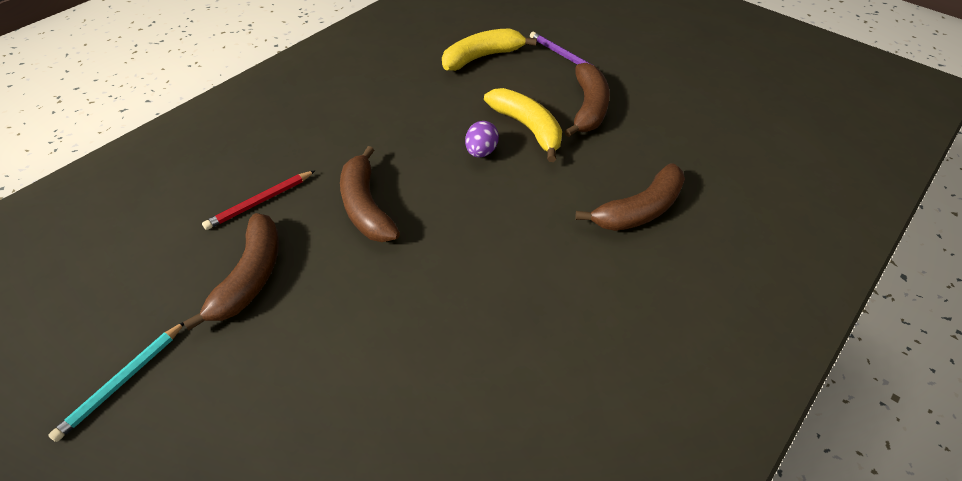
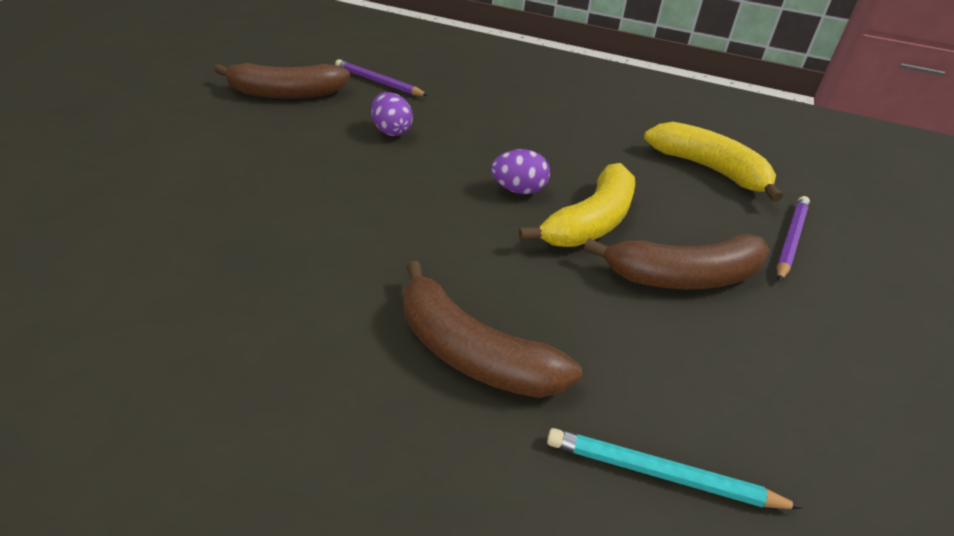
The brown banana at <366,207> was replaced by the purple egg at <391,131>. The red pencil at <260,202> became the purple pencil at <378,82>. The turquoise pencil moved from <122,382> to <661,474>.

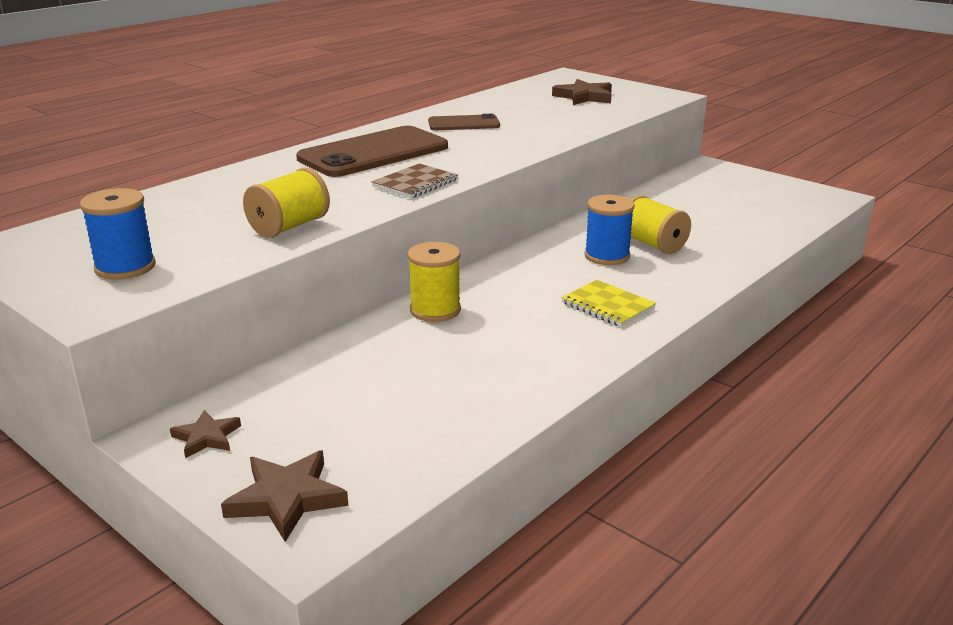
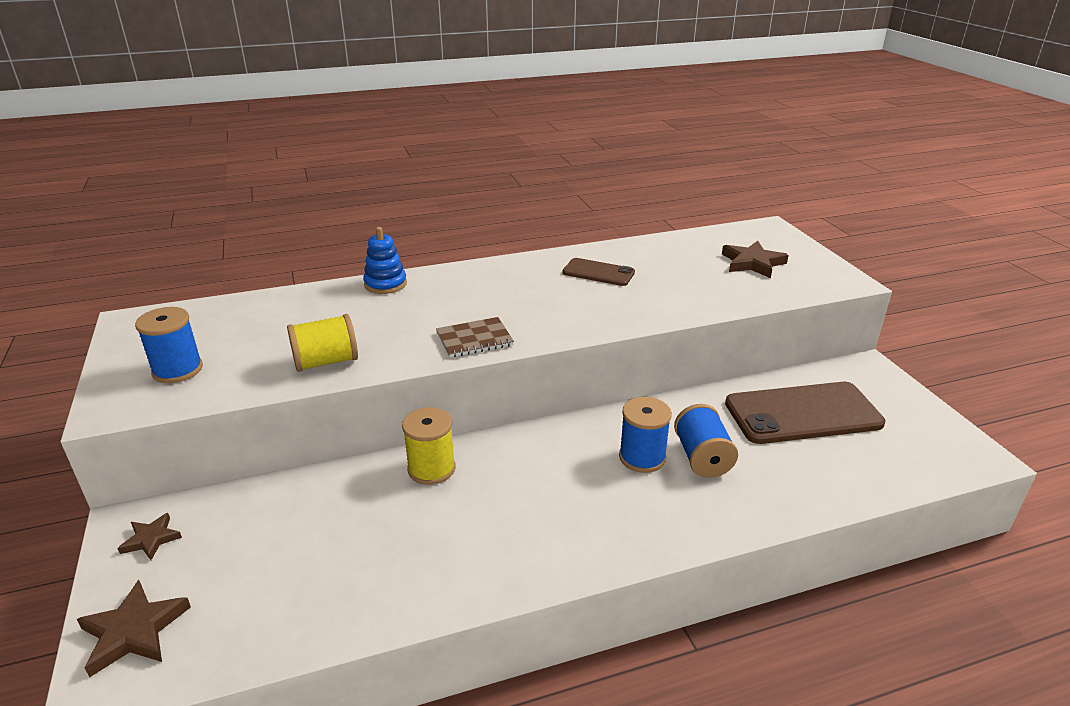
The brown phone moved from <373,153> to <802,413>. The yellow spool at <653,244> became the blue spool at <702,458>. The yellow notebook at <607,305> disappeared. The blue stacking toy at <385,284> appeared.

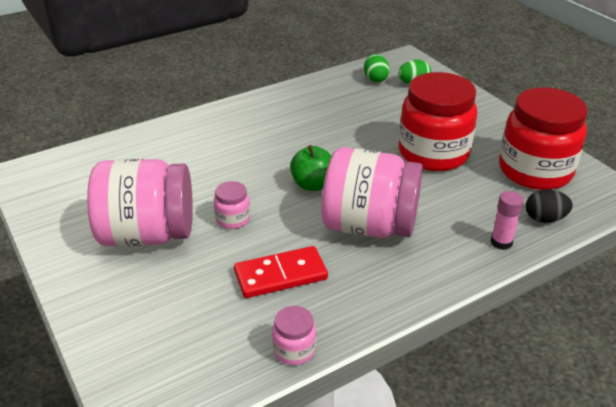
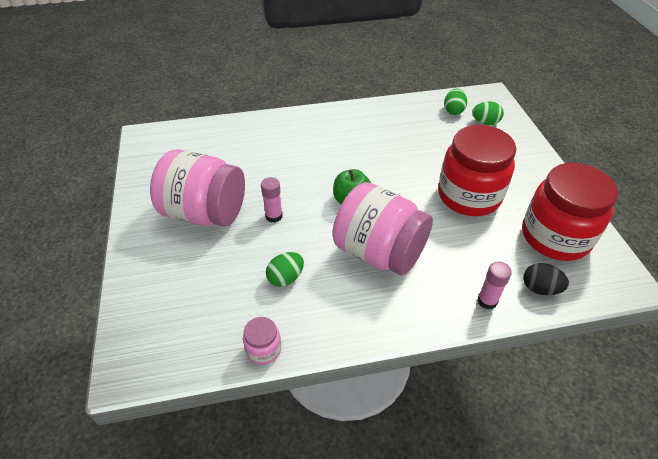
The pink jar at <233,219> was replaced by the pink glue stick at <274,216>. The red domino at <280,275> was replaced by the green egg at <286,278>.

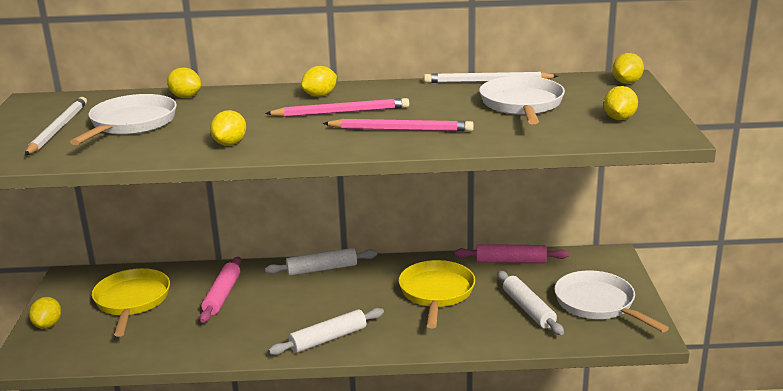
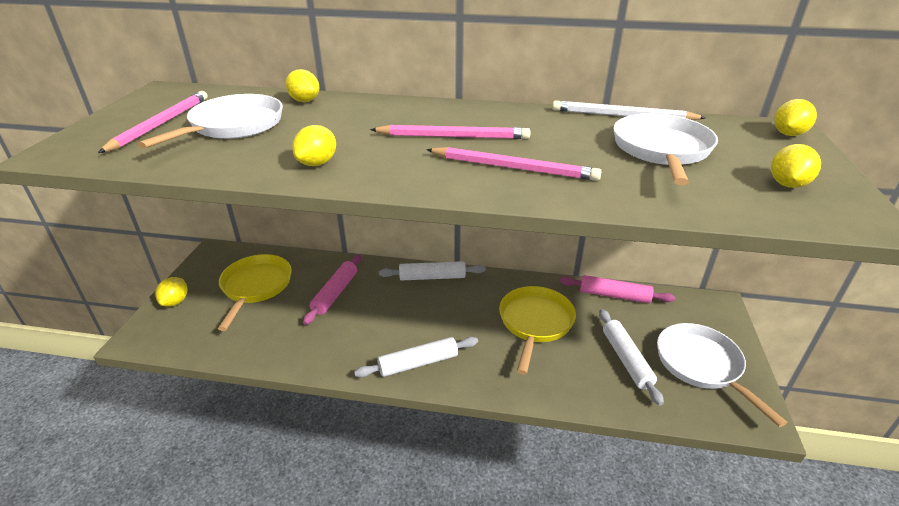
The yellow lemon at <320,95> disappeared. The white pencil at <58,129> became the pink pencil at <161,124>.

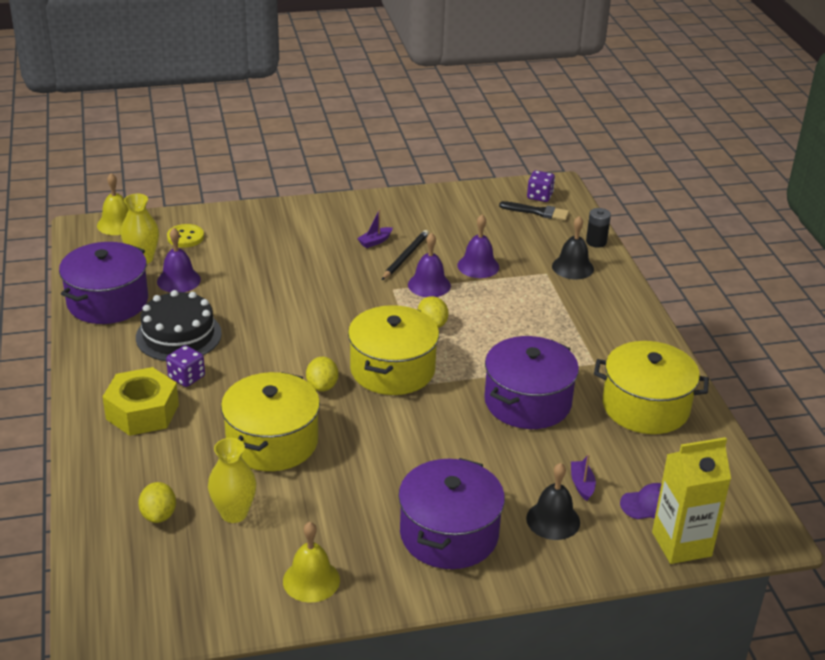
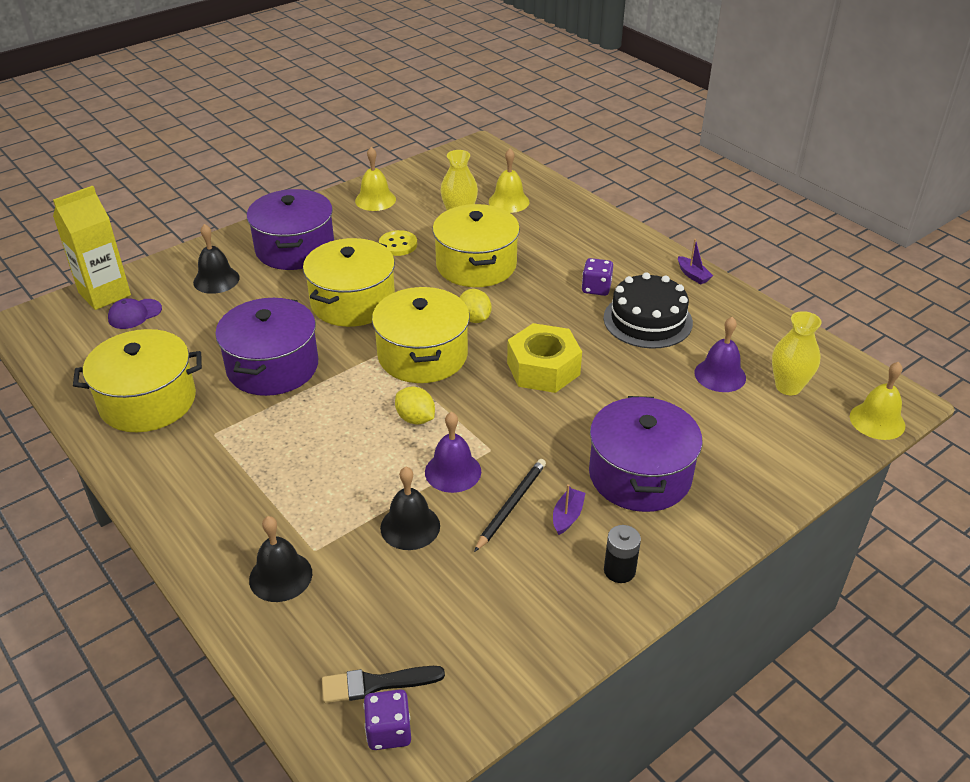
The black battery moved from <596,242> to <619,570>. The purple bell at <478,266> became the black bell at <410,526>. The yellow button moved from <185,237> to <398,245>. The black pencil at <405,257> turned 150 degrees counterclockwise. The purple pot moved from <108,302> to <640,475>. The yellow nut moved from <142,412> to <543,368>. The purple boat moved from <582,485> to <693,275>. The yellow lemon at <159,515> was replaced by the yellow bell at <509,201>. The yellow pot at <353,302> appeared.

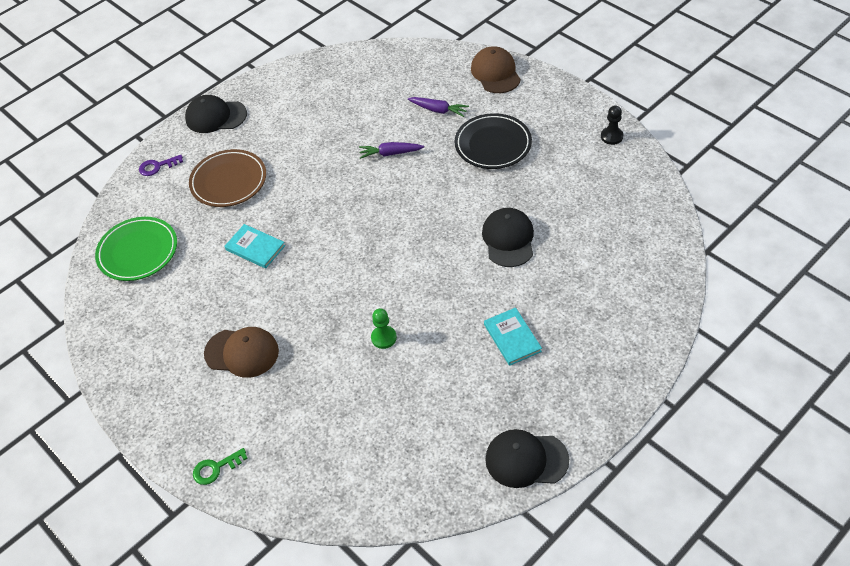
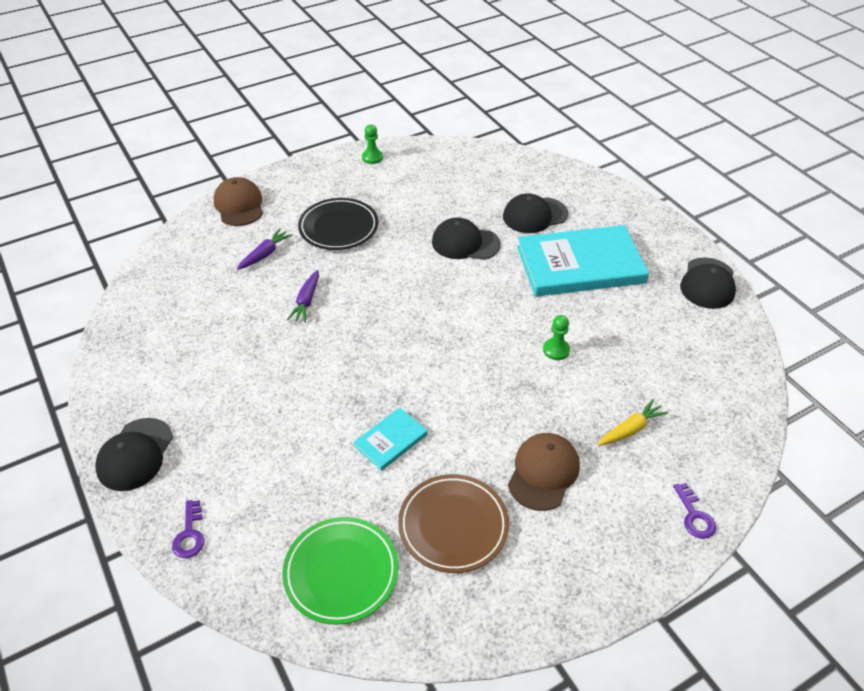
The brown cap at <495,73> turned 75 degrees clockwise. The black pawn at <611,136> became the green pawn at <372,157>. The brown plate moved from <228,181> to <453,525>. The turquoise book at <512,338> changed to 2.19 times the size. The green key at <216,468> became the purple key at <694,516>. The black cap at <534,215> appeared. The yellow carrot at <631,429> appeared.

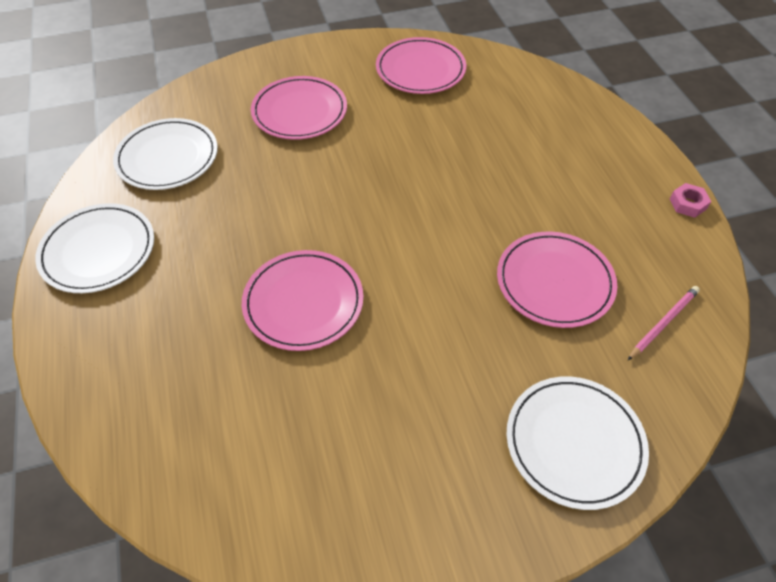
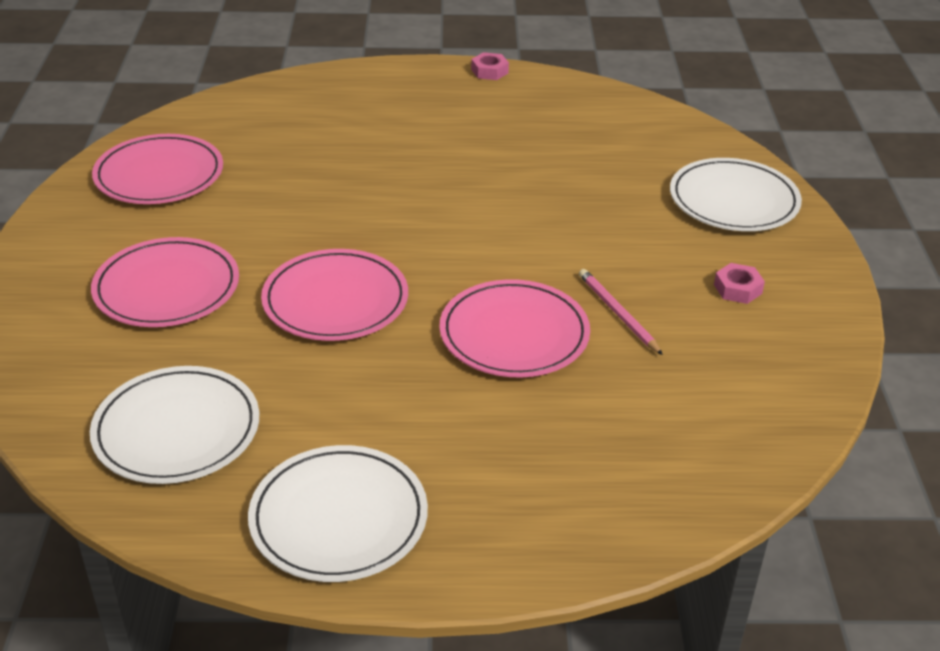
The pink plate moved from <554,282> to <335,300>. The pink pencil moved from <663,323> to <617,313>. The pink nut at <737,289> appeared.

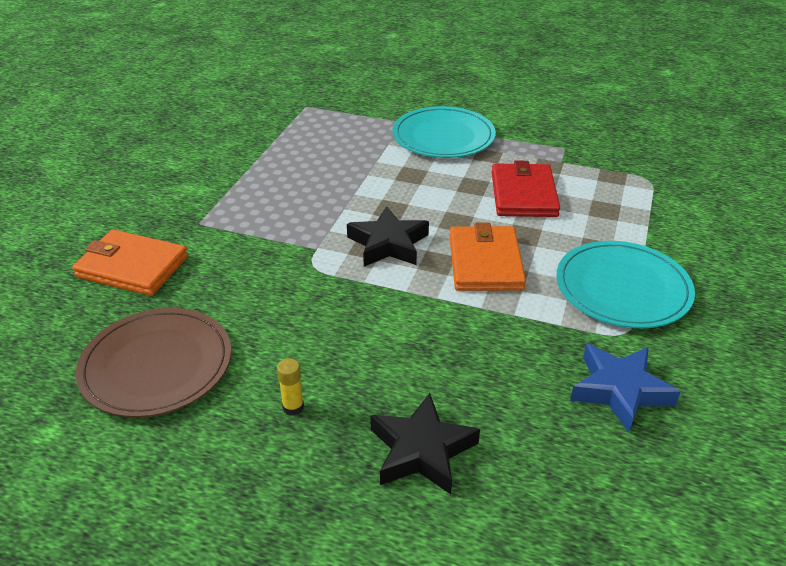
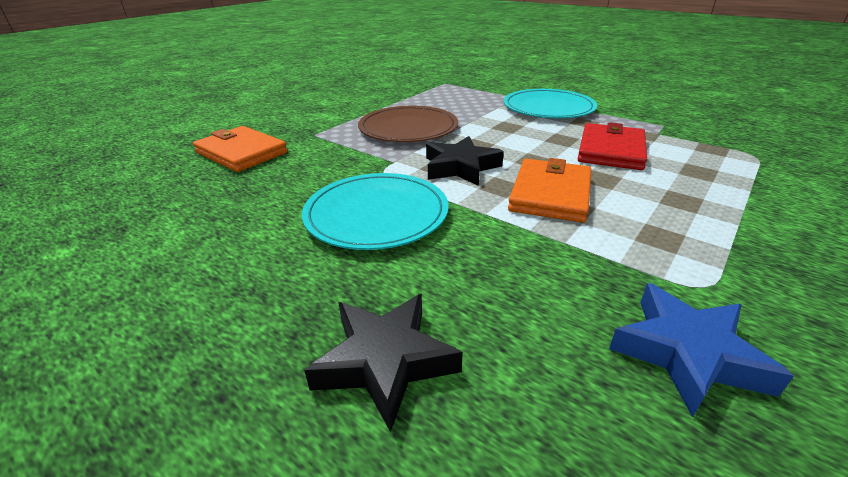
The turquoise plate moved from <622,288> to <376,214>. The brown plate moved from <156,365> to <408,128>. The yellow glue stick at <293,407> disappeared.

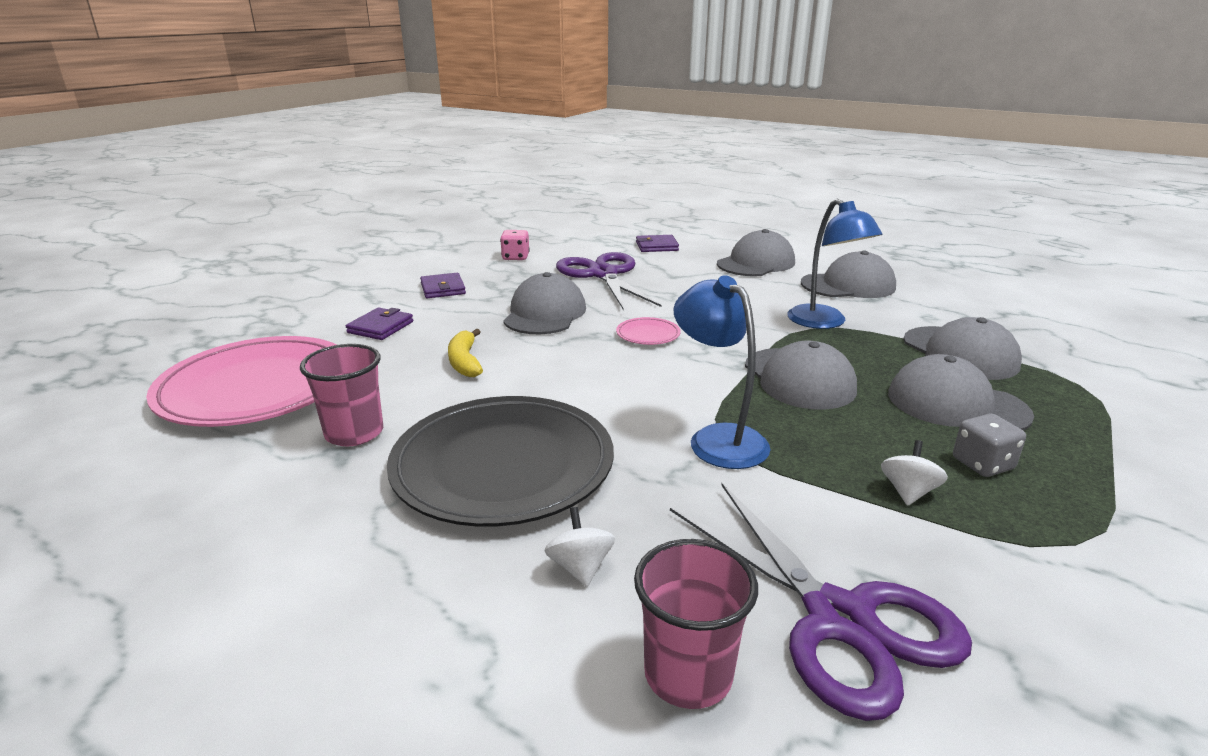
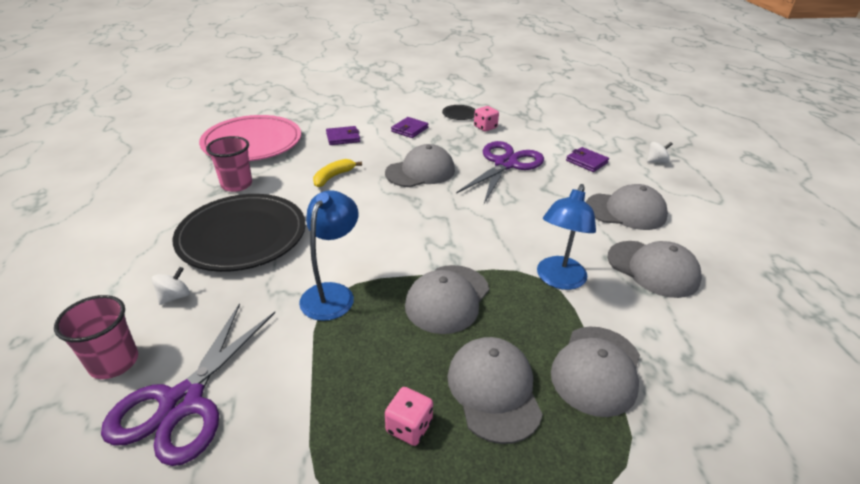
The pink plate at <648,334> disappeared. The grey dice at <982,464> became the pink dice at <409,427>. The white spinning top moved from <908,492> to <656,161>. The black plate at <459,114> appeared.

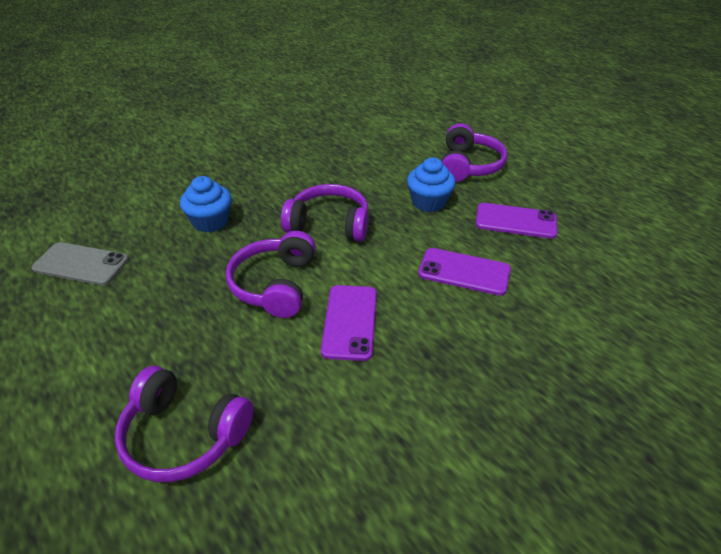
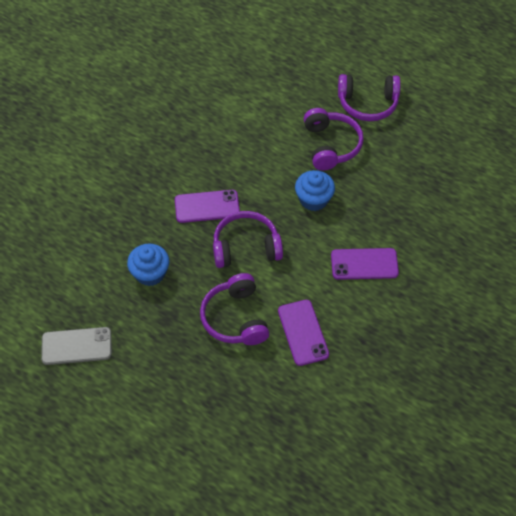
The purple phone moved from <515,221> to <207,206>. The purple headphones moved from <184,435> to <368,103>.

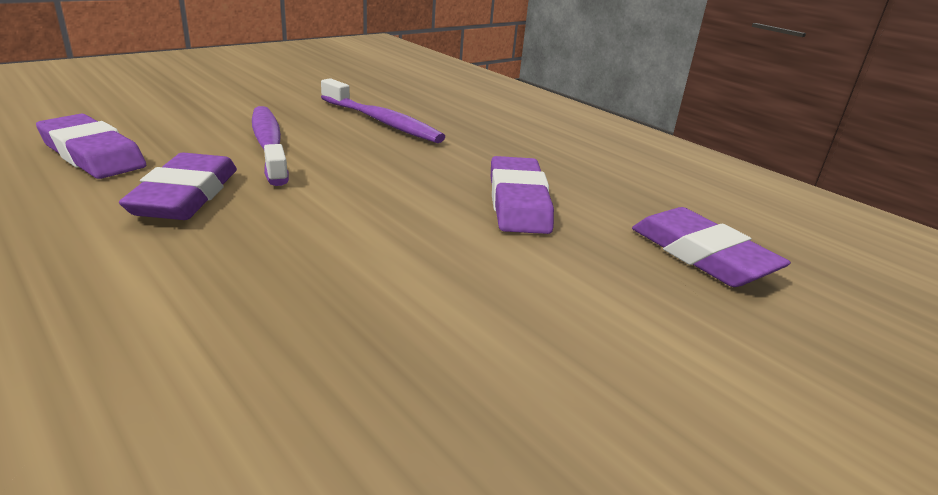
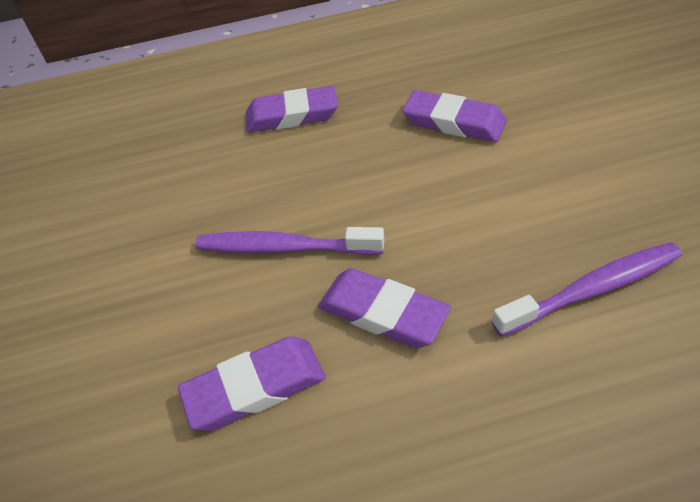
The purple toothbrush moved from <382,122> to <592,289>. The purple eraser moved from <702,255> to <292,115>.

